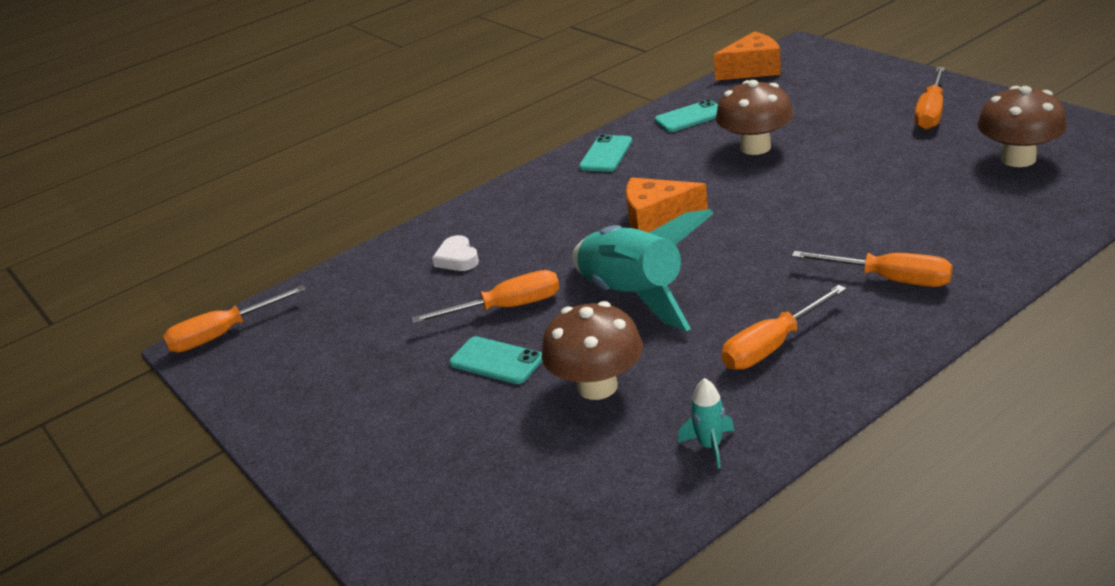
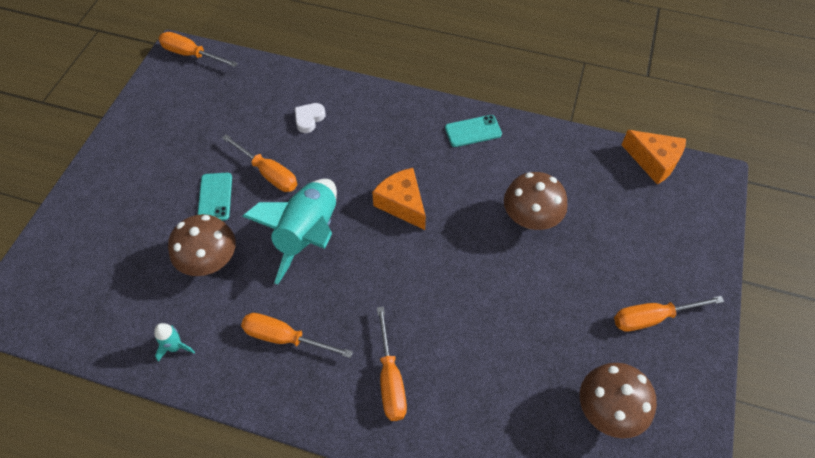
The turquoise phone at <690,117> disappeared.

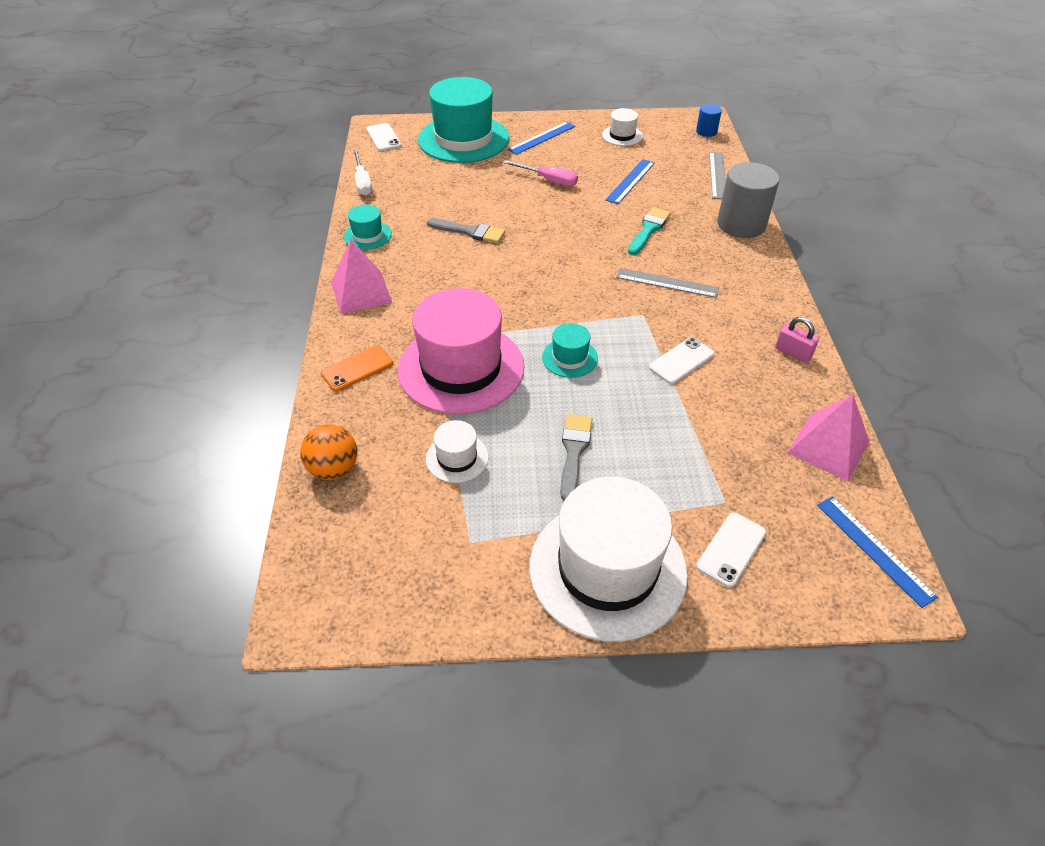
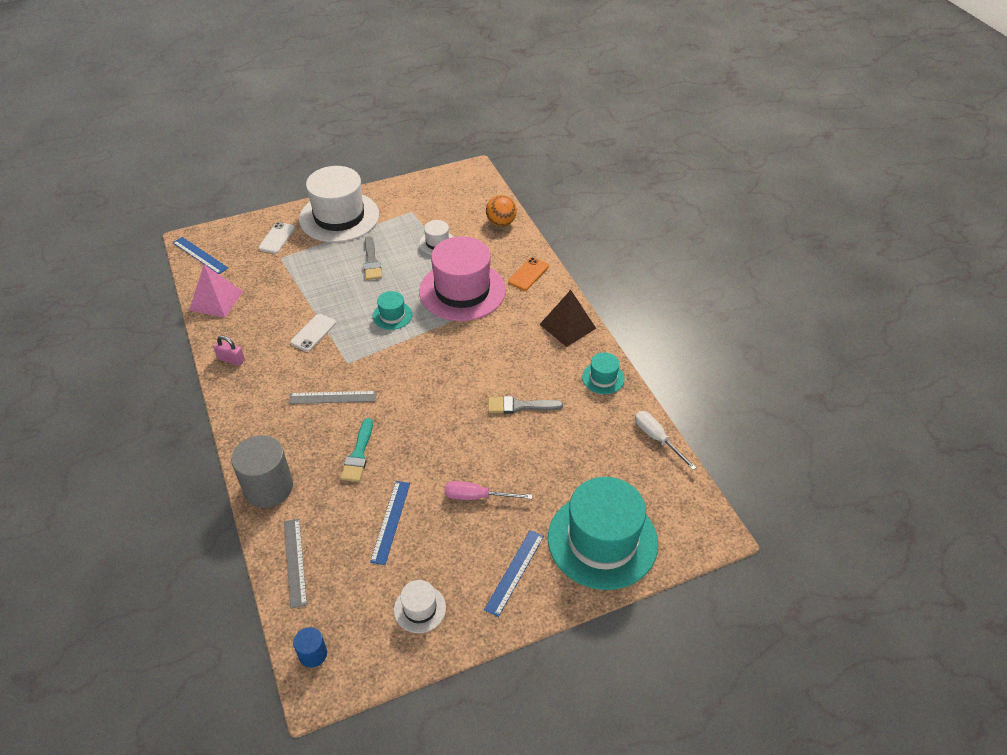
The white phone at <383,137> disappeared. The pink pyramid at <361,292> became the brown pyramid at <567,326>.

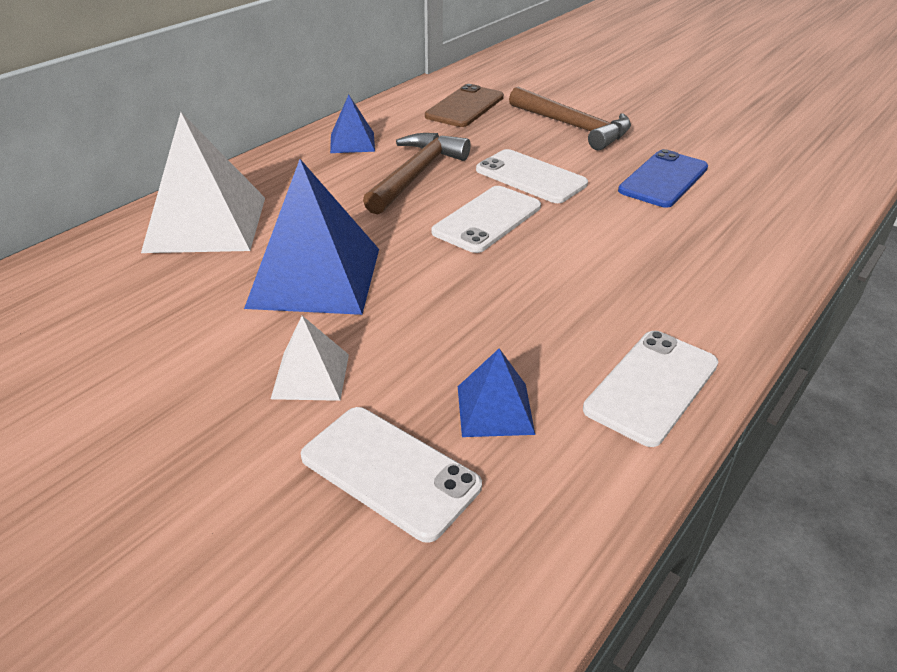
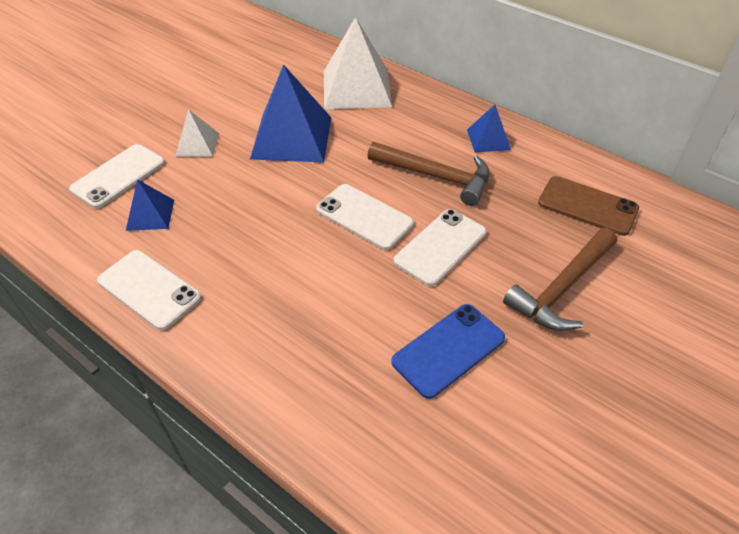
The blue phone at <663,179> turned 75 degrees counterclockwise.

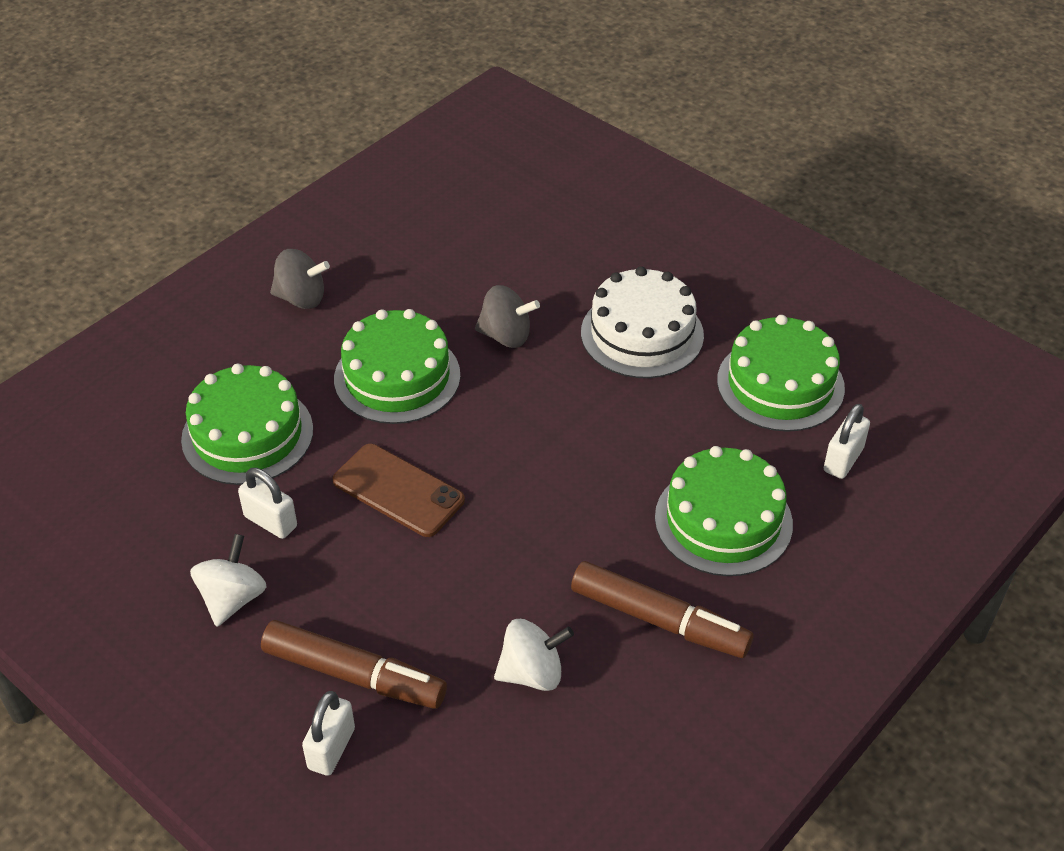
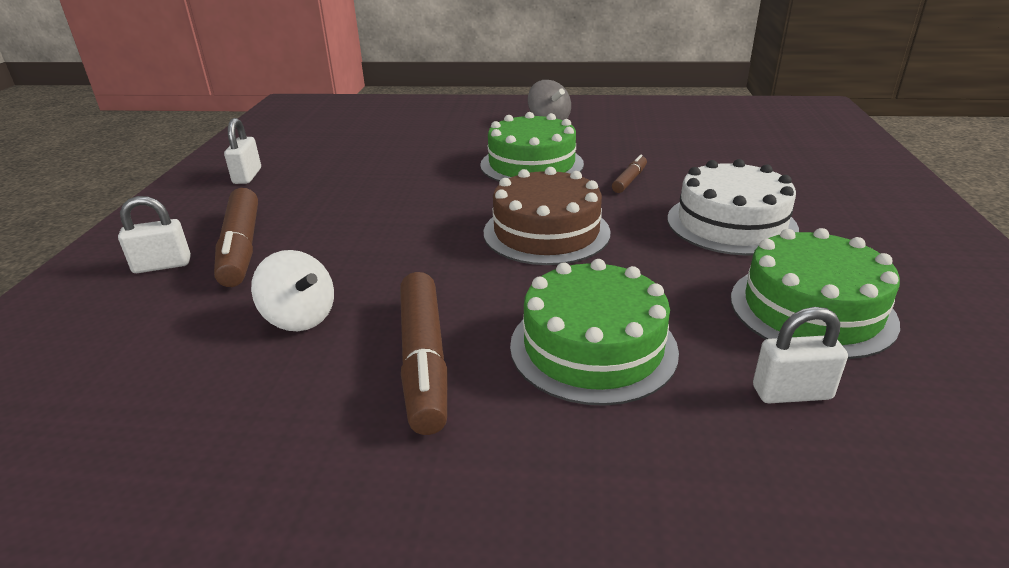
The grey spinning top at <506,336> was replaced by the brown marker at <629,180>. The green cake at <247,434> disappeared. The brown phone at <398,490> disappeared. The white padlock moved from <270,521> to <247,176>. The white spinning top at <232,598> disappeared. The brown cake at <546,232> appeared.

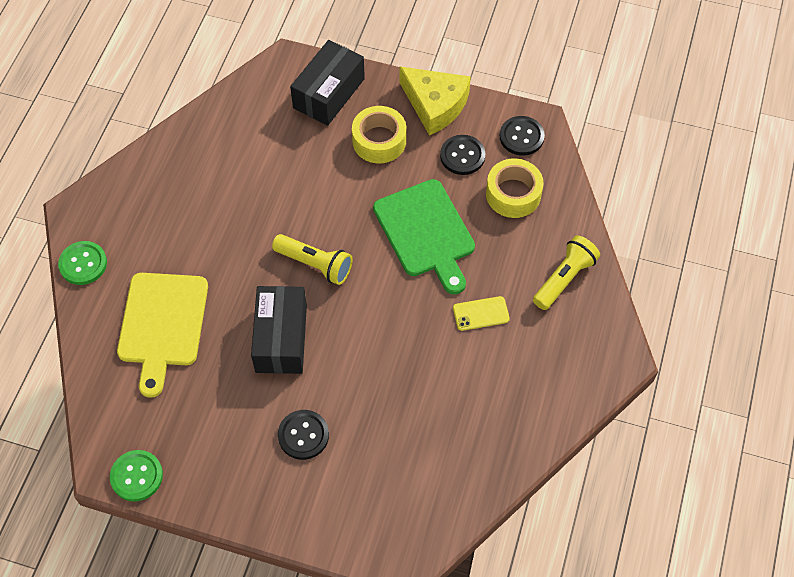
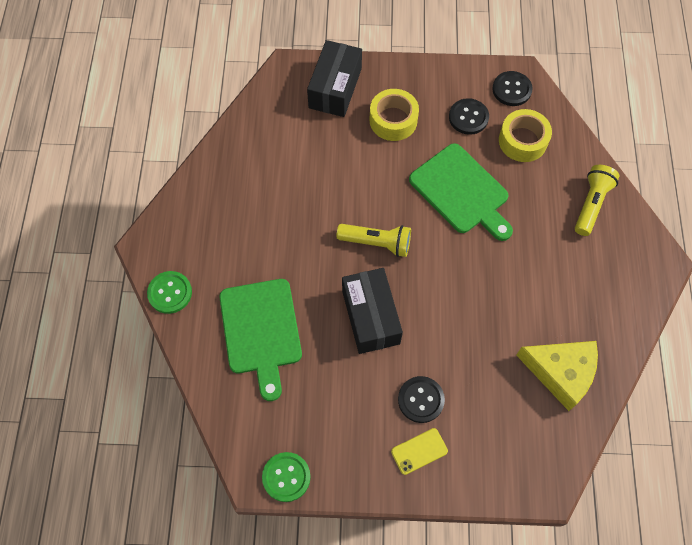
The yellow cheese moved from <435,105> to <561,372>. The yellow cutting board at <163,324> became the green cutting board at <261,331>. The yellow phone moved from <481,313> to <419,451>.

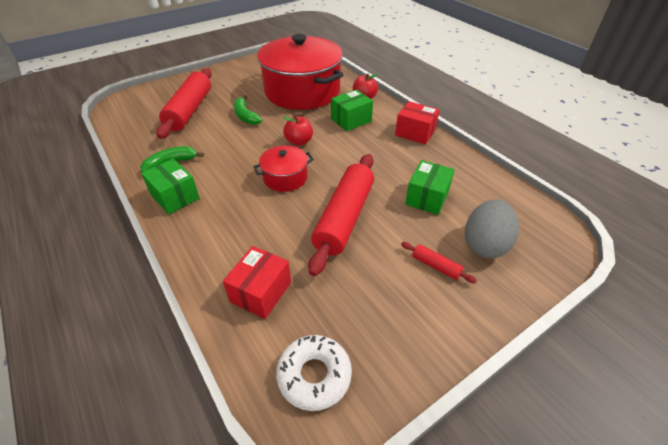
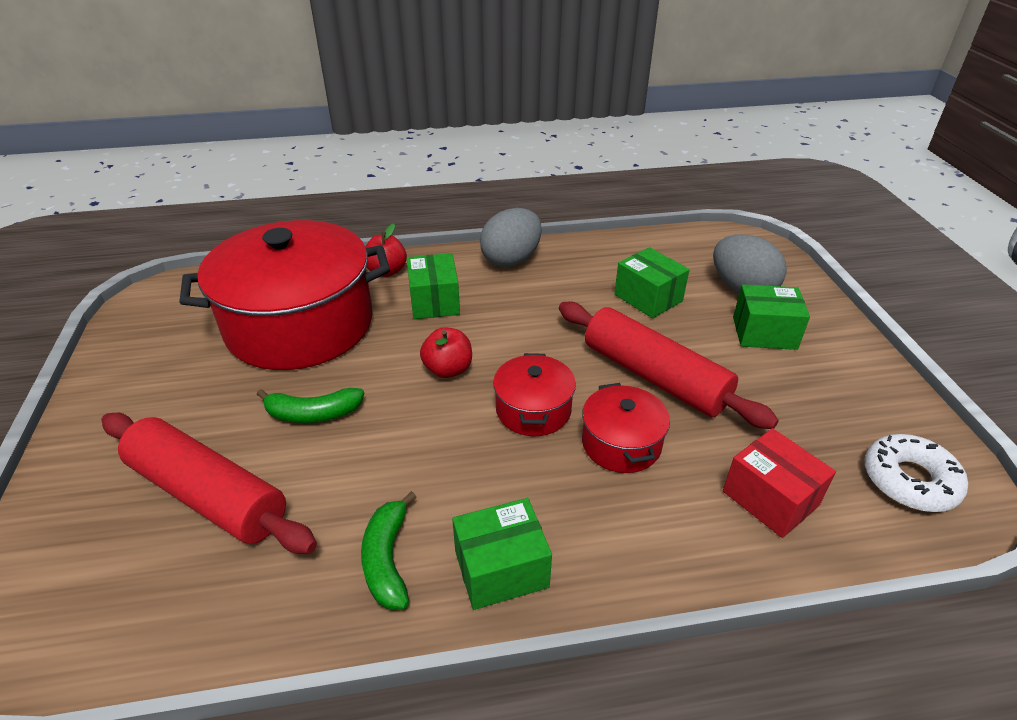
The red box at <415,133> was replaced by the grey egg at <511,260>. The red rolling pin at <436,266> was replaced by the green box at <764,333>. The red pot at <621,443> appeared.

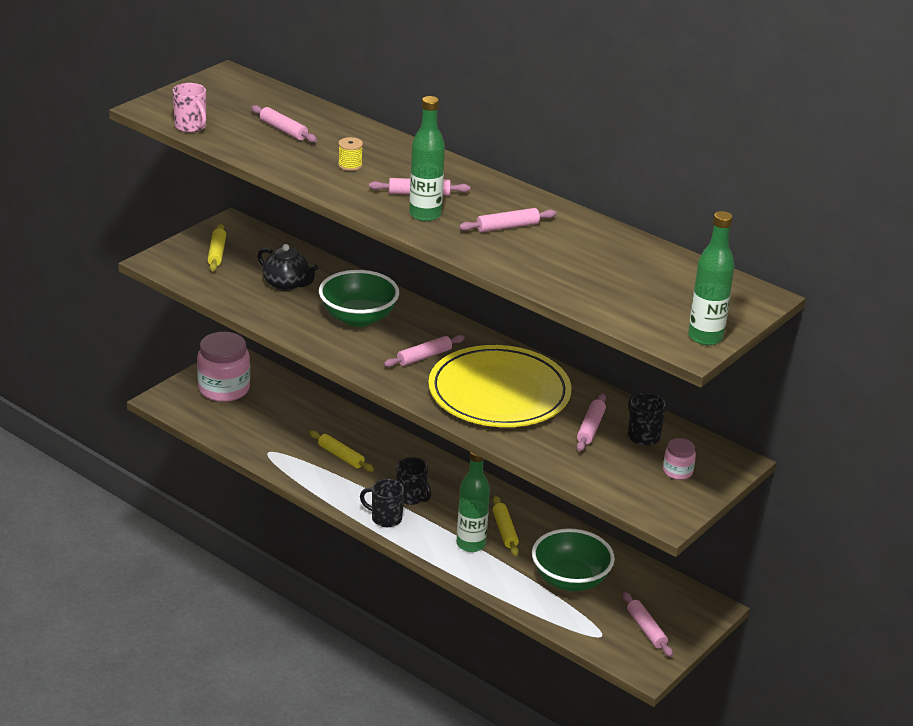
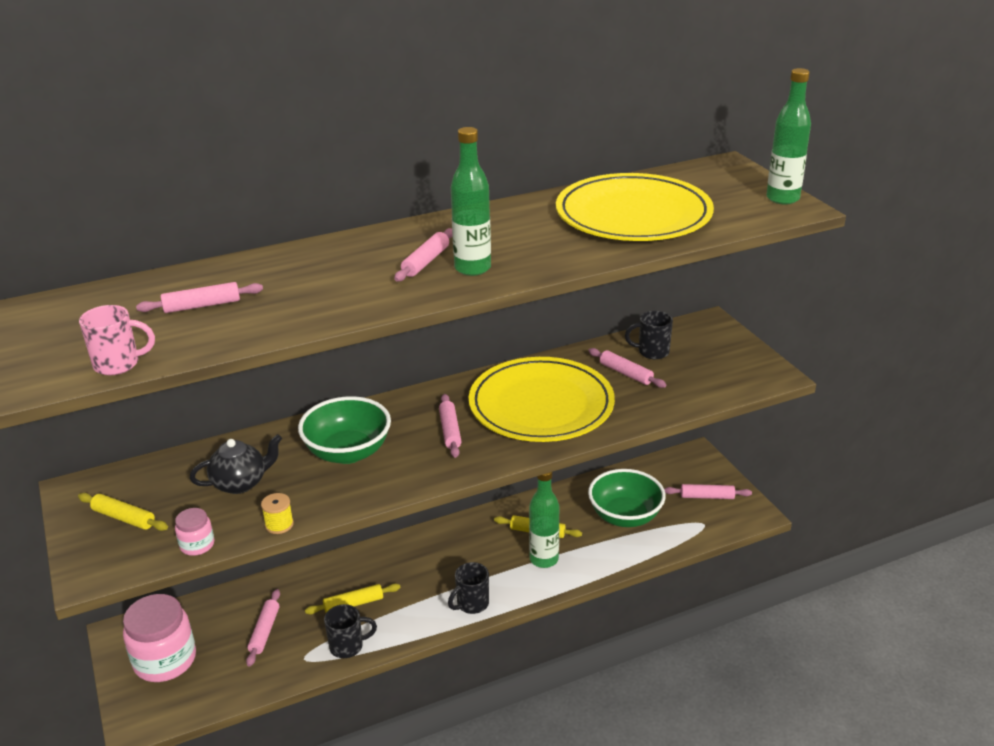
The yellow spool moved from <350,165> to <279,524>. The pink rolling pin moved from <507,227> to <264,631>. The pink jar moved from <677,471> to <197,545>. The black mug moved from <412,497> to <348,646>. The yellow plate at <633,215> appeared.

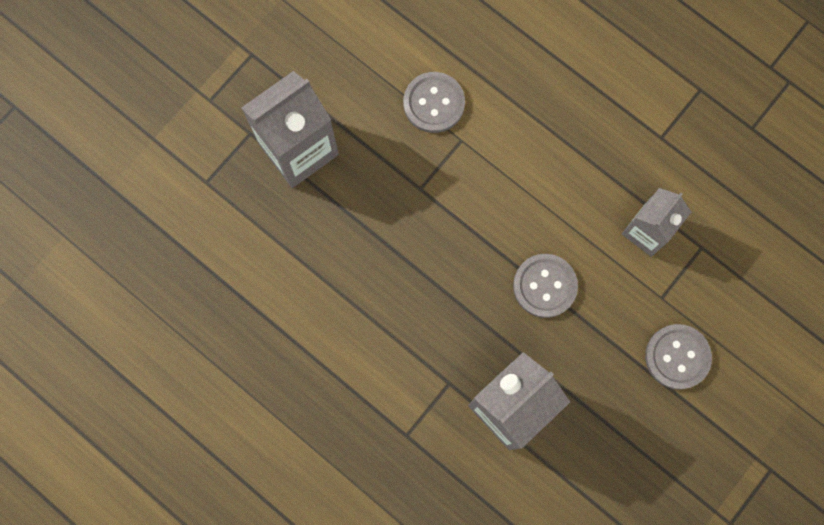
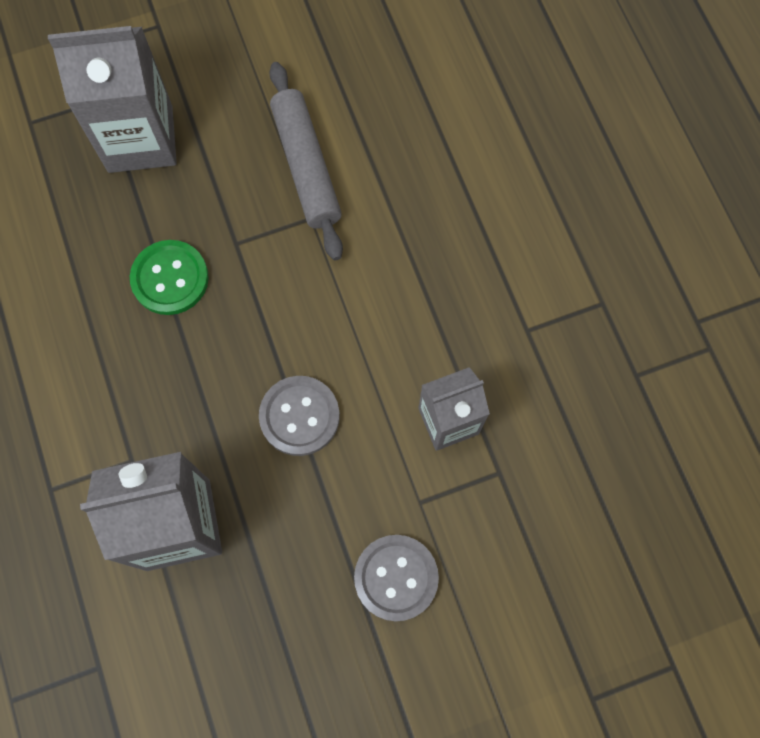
The grey button at <434,103> was replaced by the grey rolling pin at <306,166>. The green button at <170,278> appeared.

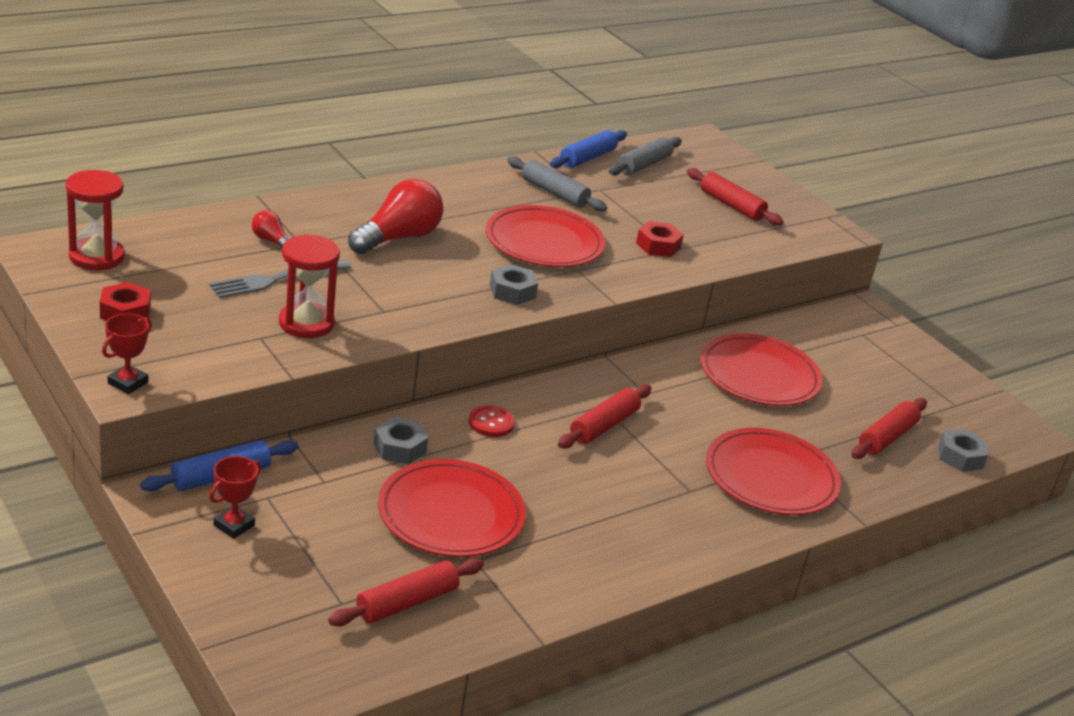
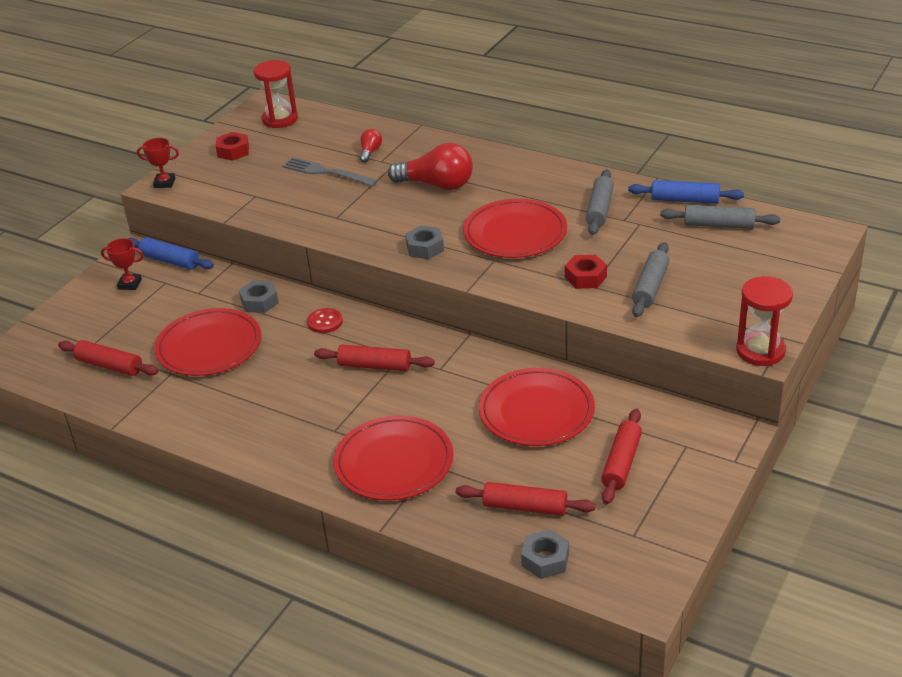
The red rolling pin moved from <731,205> to <621,463>. The red hourglass moved from <306,323> to <760,351>. The grey rolling pin at <650,287> appeared.

